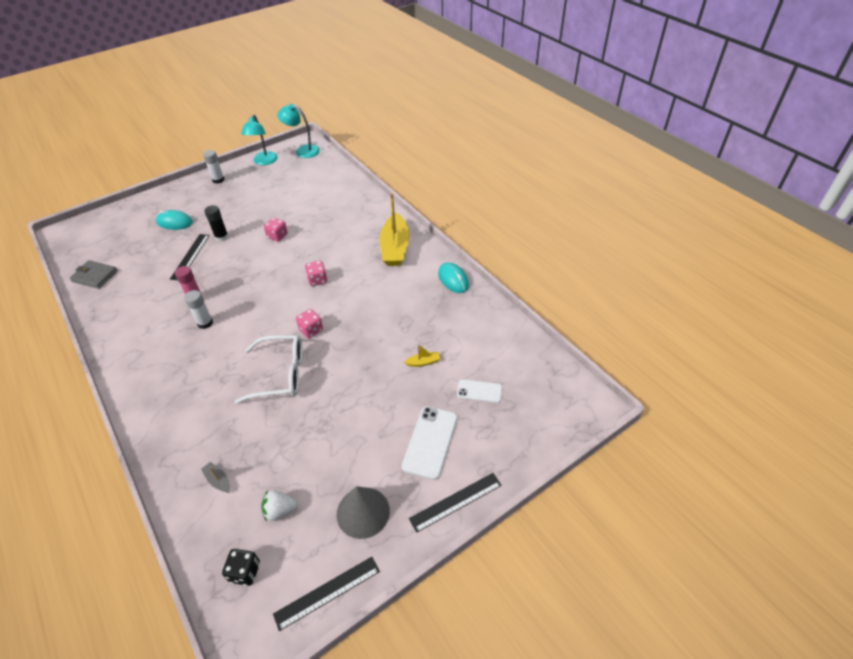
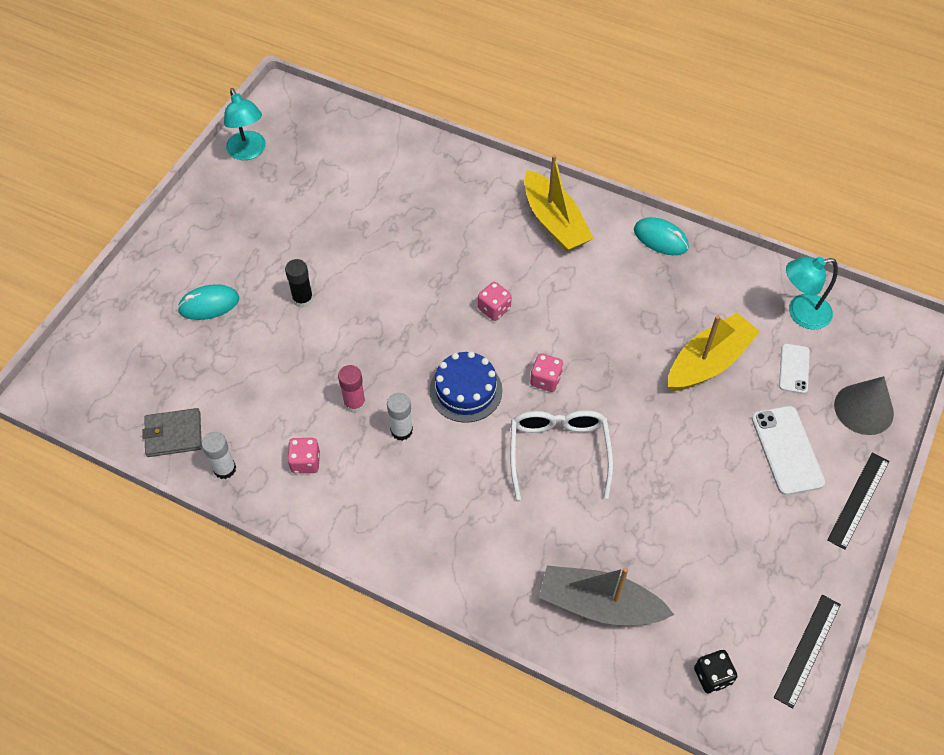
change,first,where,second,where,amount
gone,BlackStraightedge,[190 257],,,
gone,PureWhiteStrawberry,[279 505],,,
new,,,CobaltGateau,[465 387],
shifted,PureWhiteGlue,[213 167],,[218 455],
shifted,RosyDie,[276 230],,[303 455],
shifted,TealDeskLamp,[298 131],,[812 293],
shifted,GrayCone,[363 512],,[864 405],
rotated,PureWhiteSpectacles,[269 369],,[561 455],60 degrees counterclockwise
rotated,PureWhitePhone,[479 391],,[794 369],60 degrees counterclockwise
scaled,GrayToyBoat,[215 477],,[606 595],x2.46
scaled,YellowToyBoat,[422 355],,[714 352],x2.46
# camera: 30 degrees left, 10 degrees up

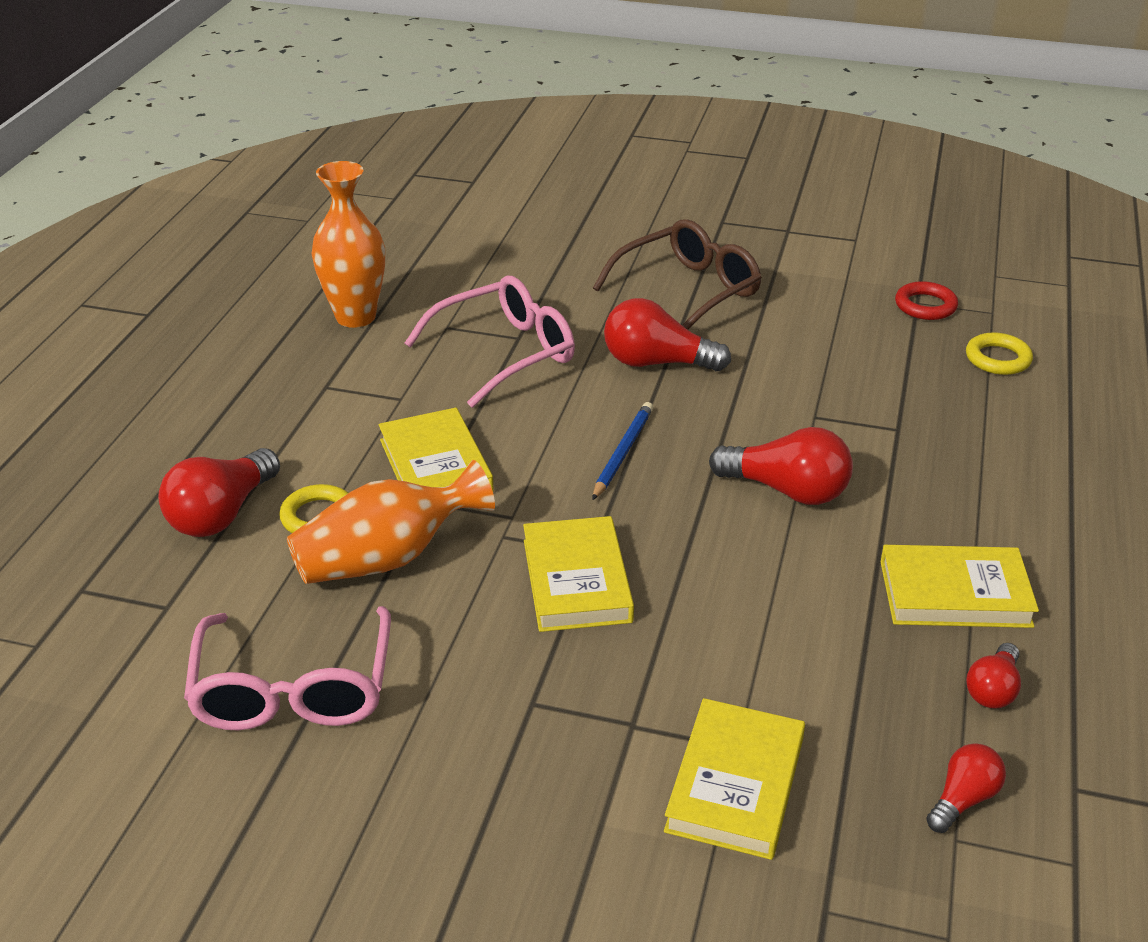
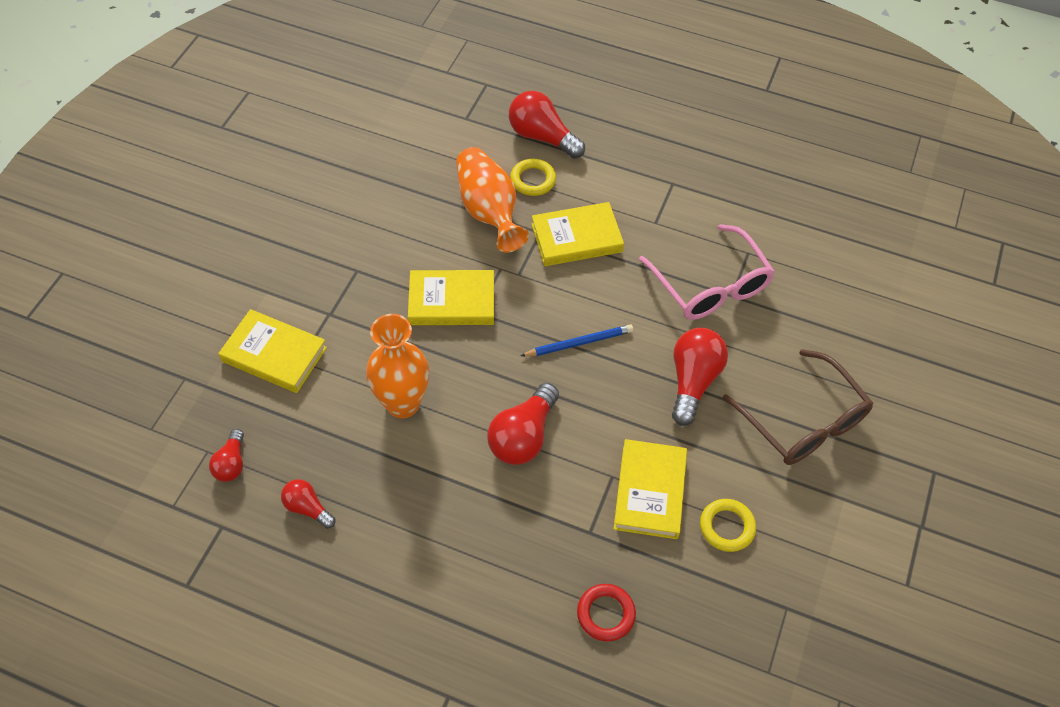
change,first,where,second,where,amount
gone,RosySpectacles,[287 668],,,
shifted,OrangeVase,[348 244],,[397 366],
shifted,YellowHardcover,[959 586],,[650 489],
shifted,RedTorus,[926 300],,[606 613],
shifted,YellowTorus,[999 353],,[728 525],
rotated,CobaltPencil,[622 451],,[577 340],45 degrees counterclockwise
rotated,RedLightBulb,[966 788],,[226 455],45 degrees clockwise
# camera: 95 degrees right, 20 degrees up

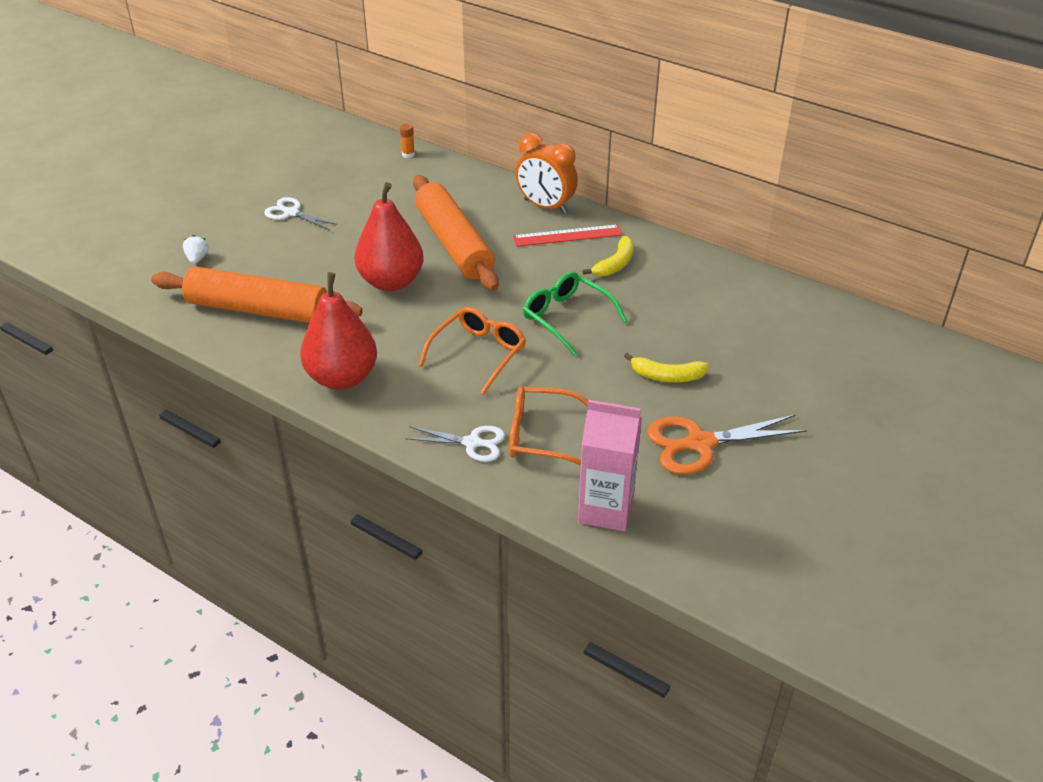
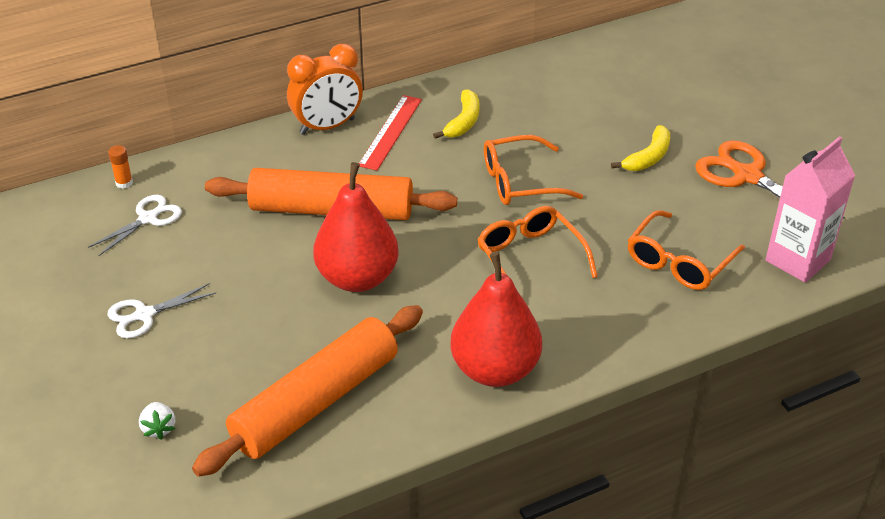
change,first,where,second,where,amount
shifted,PureWhiteShears,[455 444],,[135 225],
repainted,EmeraldSpectacles,[575 314],OrangeSpectacles,[533 170],
rotated,PureWhiteStrawberry,[196 249],,[157 420],135 degrees counterclockwise
rotated,YellowBananaFruit,[608 256],,[456 114],45 degrees clockwise
rotated,OrangeShears,[727 444],,[770 179],120 degrees clockwise
# camera: 60 degrees left, 0 degrees up

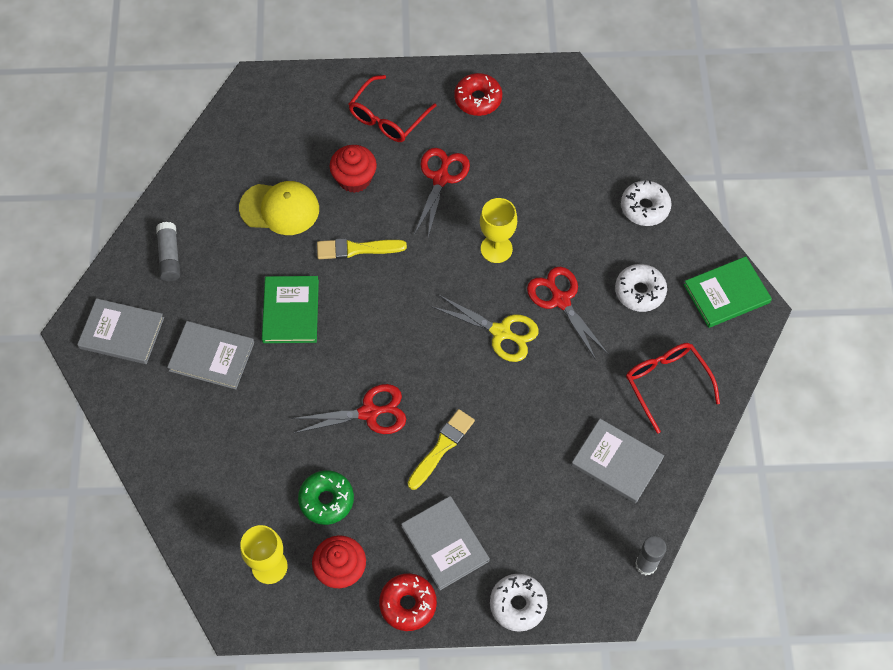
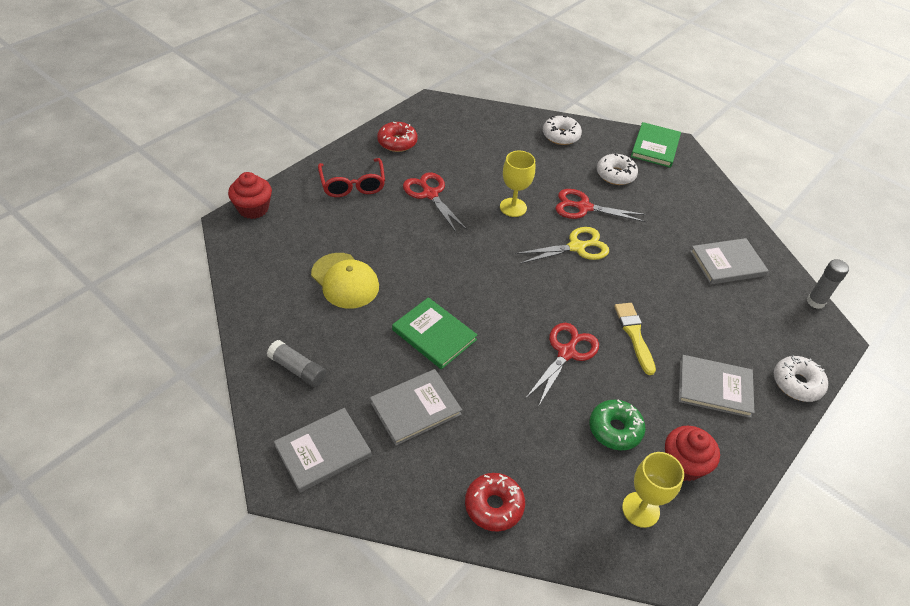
change,first,where,second,where,amount
gone,YellowPaintBrush,[362 248],,,
gone,RedSpectacles,[673 388],,,
shifted,RedMuffin,[353 169],,[250 195],
shifted,RedDonut,[408 602],,[495 502],
rotated,YellowPeakedCap,[279 208],,[345 281],90 degrees clockwise
# camera: 50 degrees left, 15 degrees down

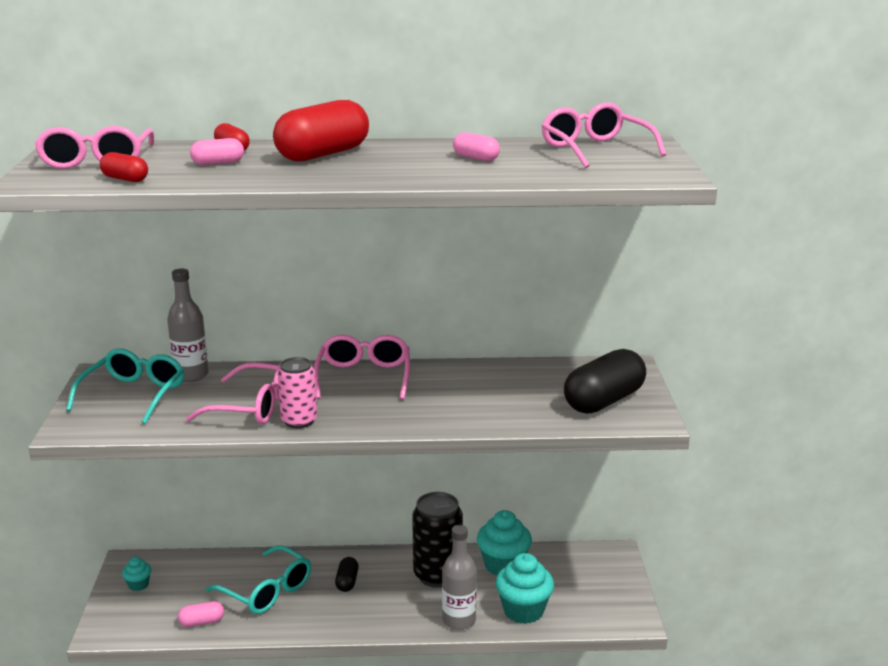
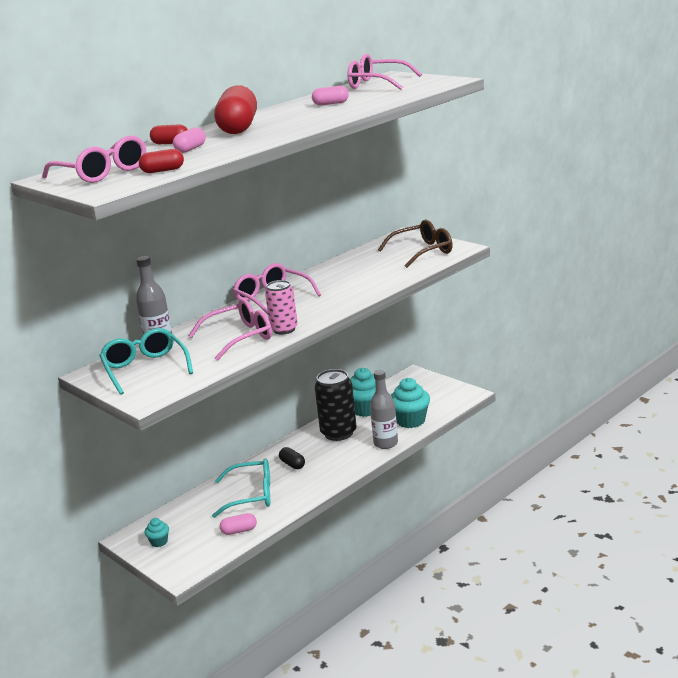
change,first,where,second,where,amount
swapped,BlackCapsule,[605 381],BrownSpectacles,[415 243],
rotated,RosyCapsule,[201 614],,[238 524],45 degrees clockwise
# camera: 40 degrees left, 0 degrees up

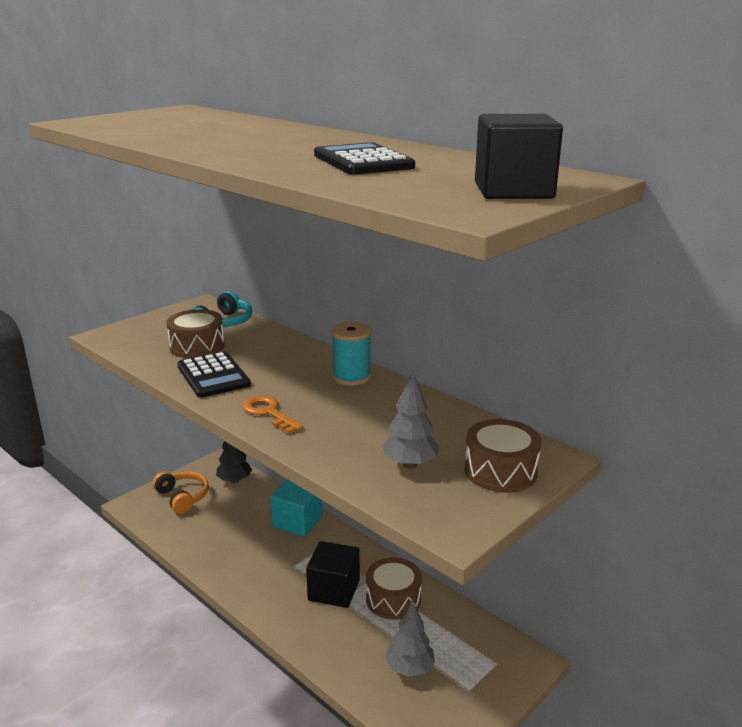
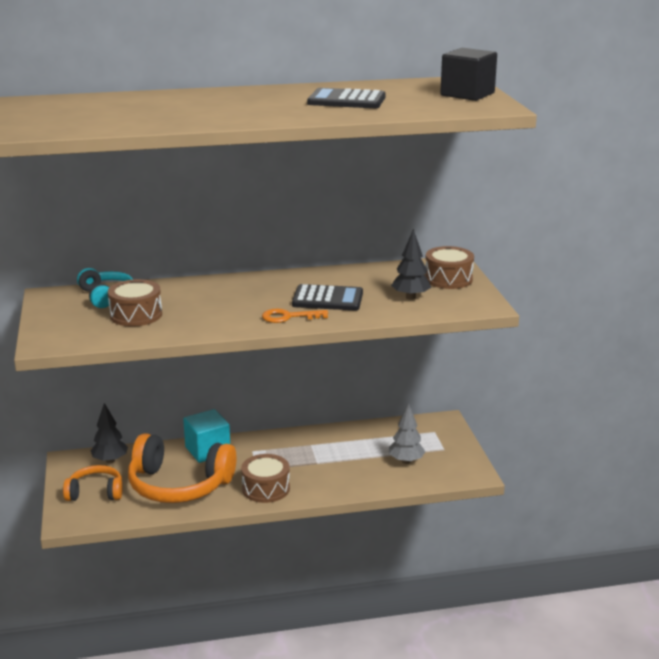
change,first,where,second,where,amount
gone,BlackSolidCube,[333 574],,,
gone,TealSpool,[351 354],,,
new,,,OrangeOverEarHeadphones,[182 468],
shifted,BlackAddingMachine,[214 374],,[327 297],
shifted,BrownSnareDrum,[394 588],,[265 478],
repainted,GrayFirTree,[410 419],BlackFirTree,[411 264],
# camera: 55 degrees left, 0 degrees up

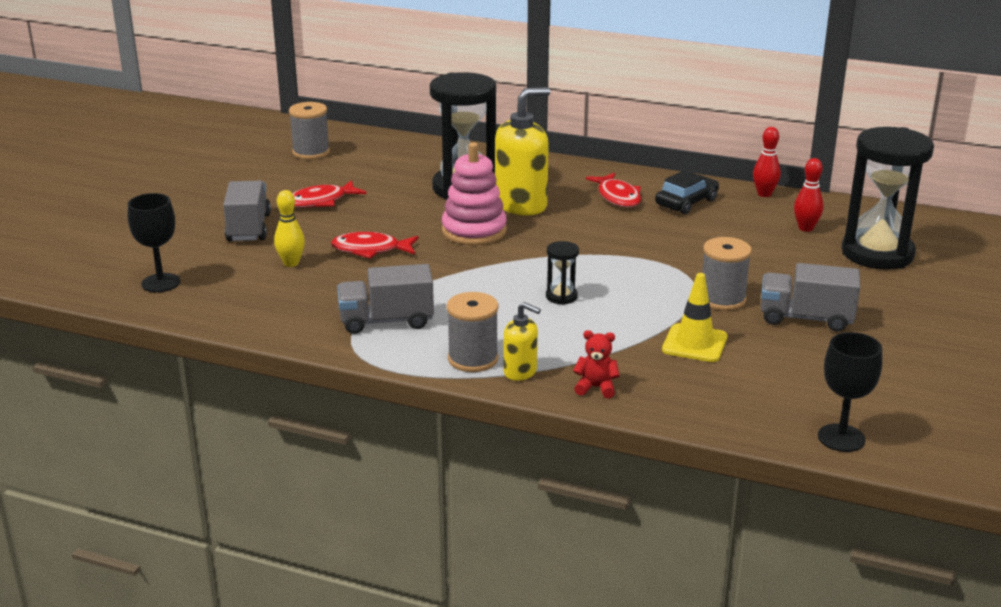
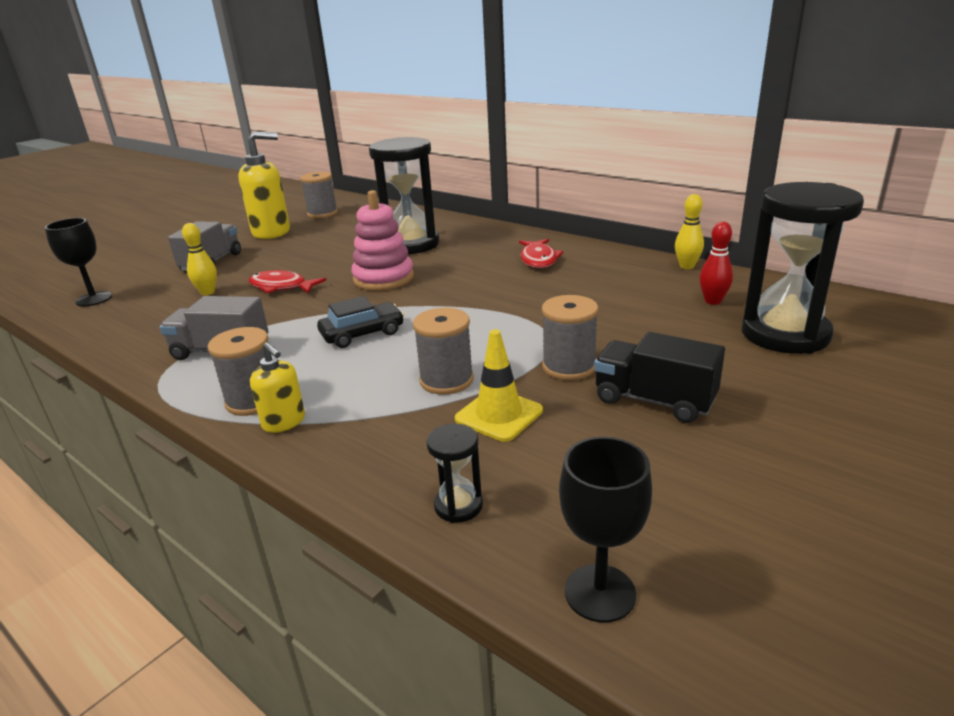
change,first,where,second,where,amount
gone,RedFishFigure,[329 194],,,
gone,RedStuffedBear,[596 364],,,
new,,,GraySpool,[443 351],
shifted,YellowSoapPump,[523 151],,[264 185],
shifted,BlackSandglass,[562 273],,[455 473],
shifted,BlackToyCar,[687 192],,[360 322],
repainted,RedSkittle,[767 162],YellowSkittle,[689 231],
repainted,GrayToyTruck,[810 297],BlackToyTruck,[659 377],
# camera: 20 degrees right, 0 degrees up

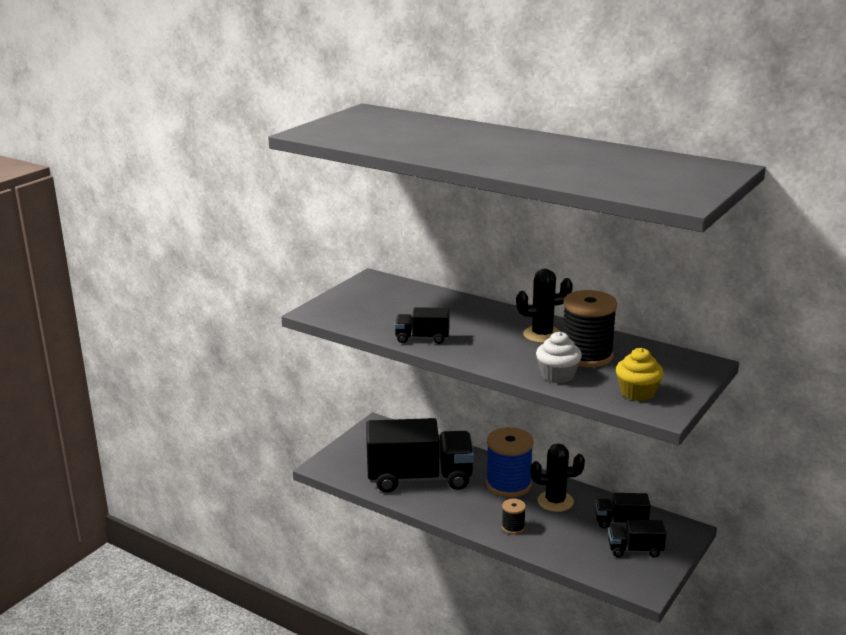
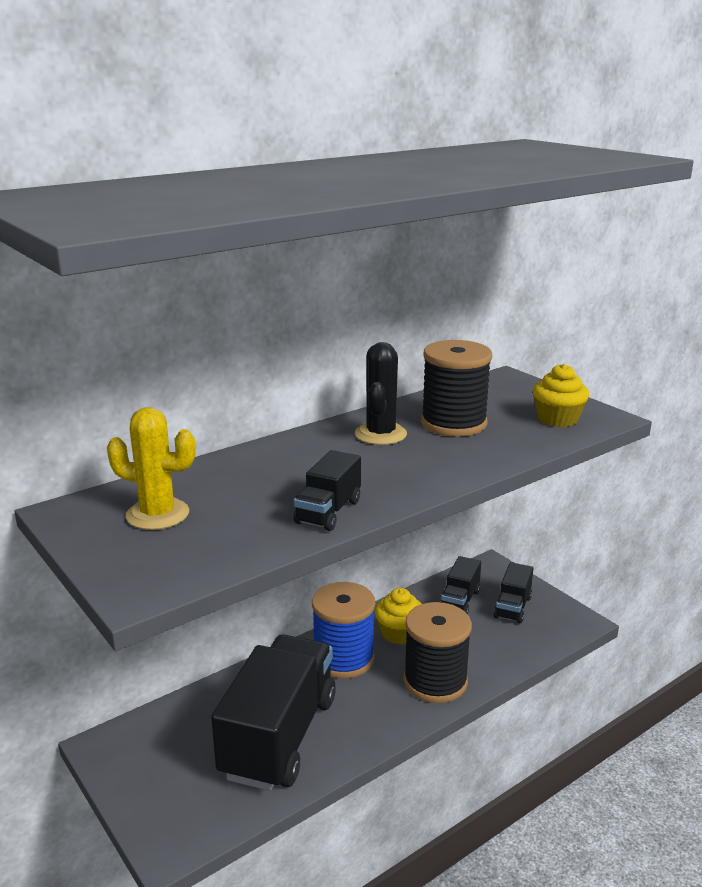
change,first,where,second,where,amount
gone,PureWhiteMuffin,[559 357],,,
new,,,YellowPricklyPlant,[151 468],
swapped,BlackPricklyPlant,[557 477],YellowMuffin,[398 616],
scaled,BlackSpool,[514 516],,[438 652],x2.10
# camera: 70 degrees left, 0 degrees up

